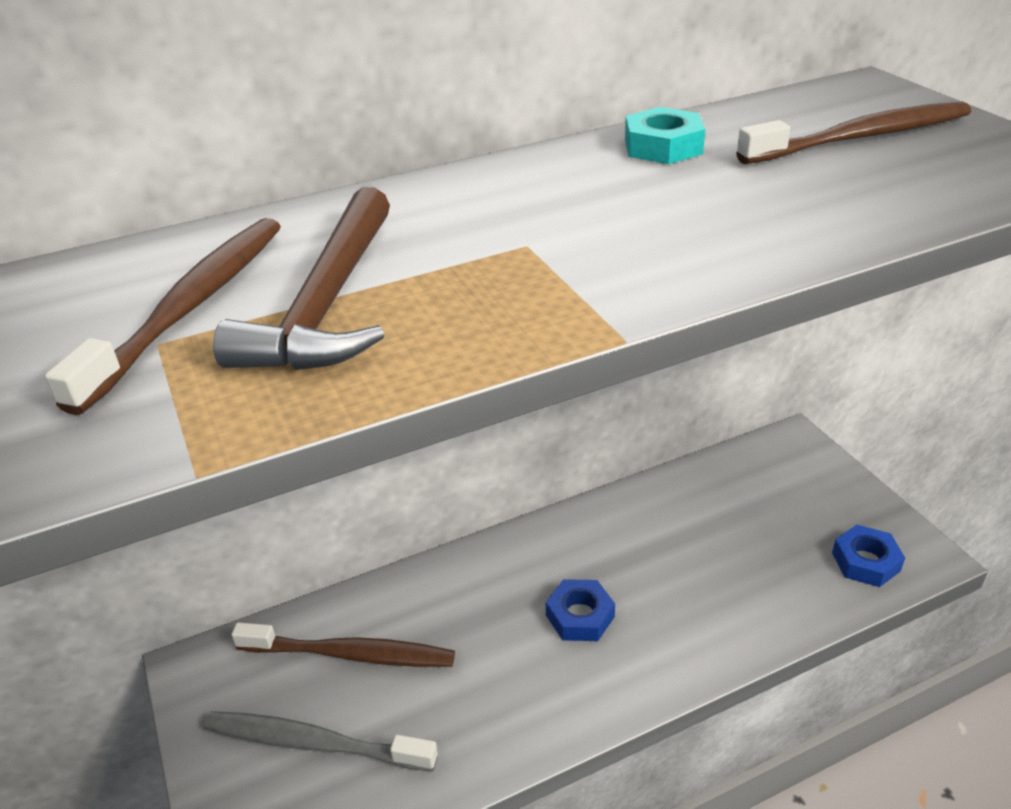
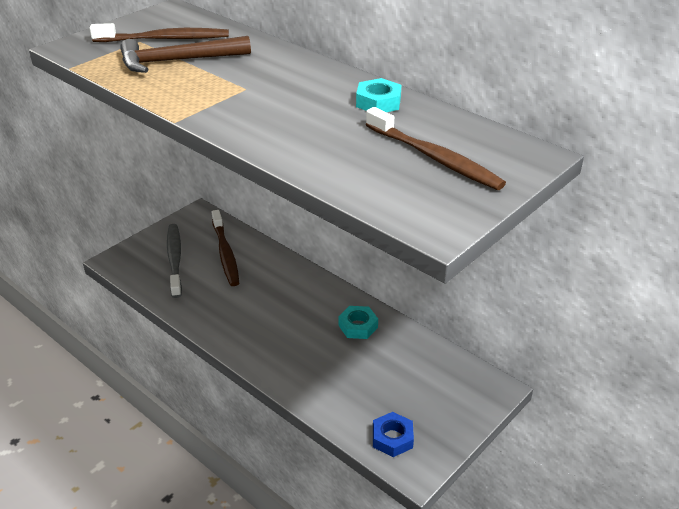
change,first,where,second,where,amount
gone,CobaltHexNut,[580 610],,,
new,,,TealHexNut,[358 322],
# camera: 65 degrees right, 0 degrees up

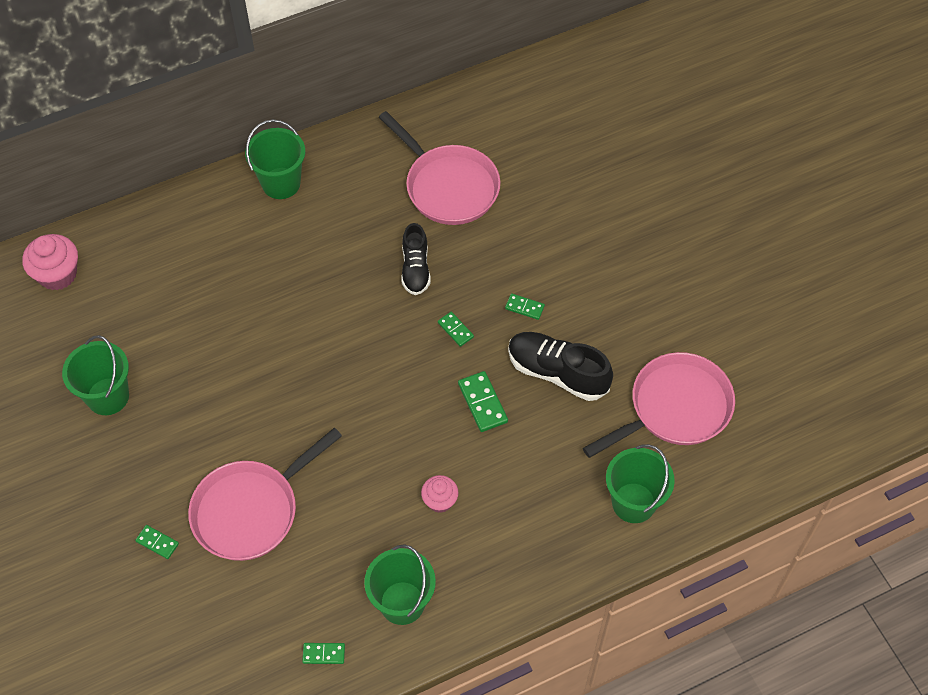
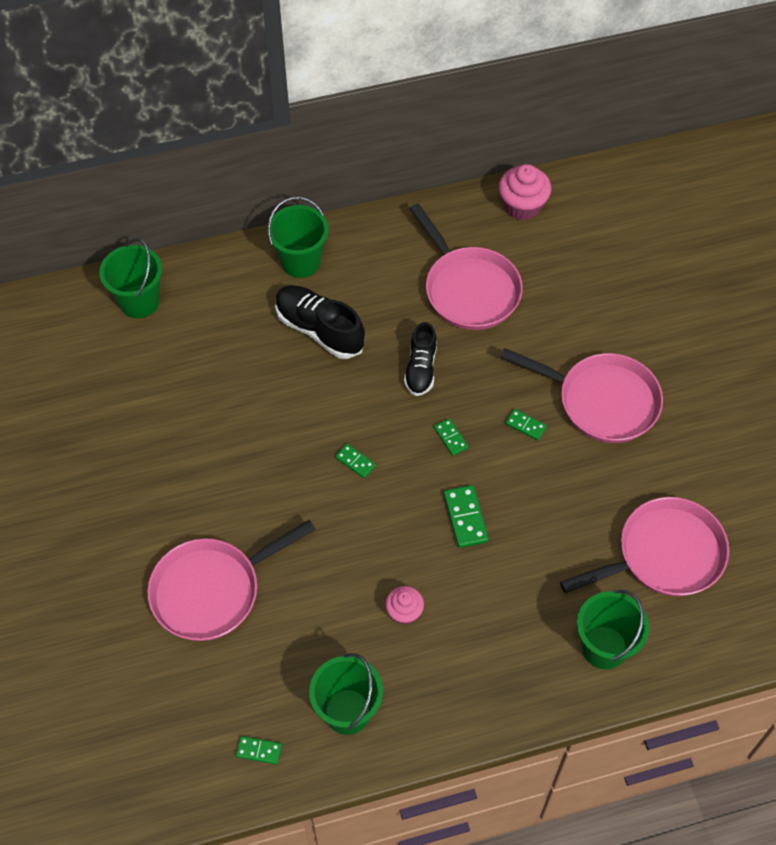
change,first,where,second,where,amount
new,,,RosyPan,[581 395],
shifted,RosyMuffin,[50 262],,[525 192],
shifted,EmeraldBucket,[95 375],,[130 278],
shifted,EmeraldDomino,[157 542],,[355 461],
shifted,BlackShoe,[560 366],,[320 322],
# camera: 10 degrees right, 0 degrees up

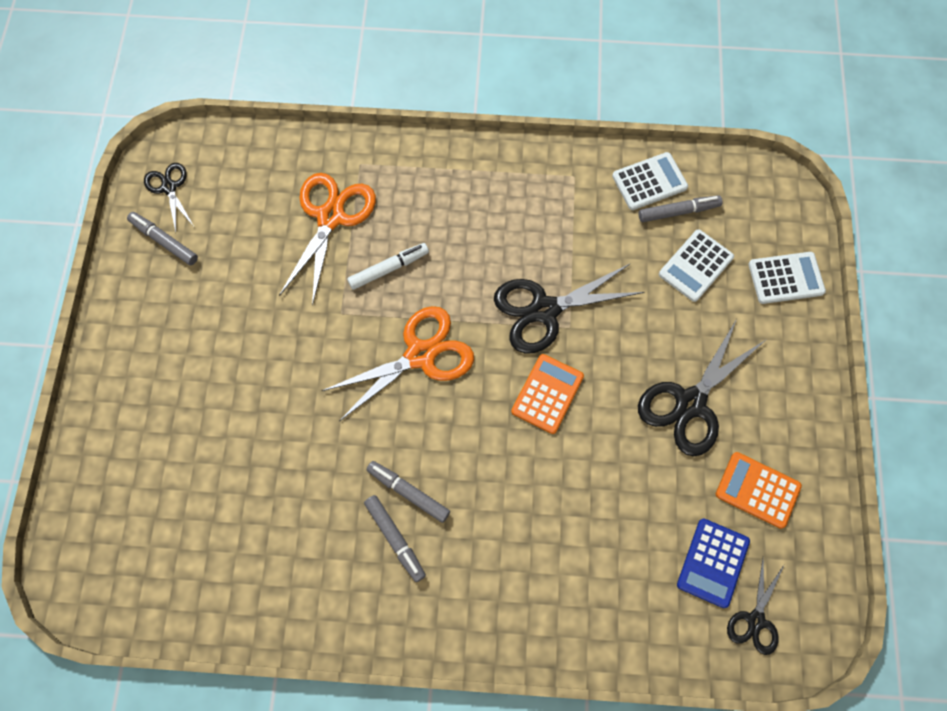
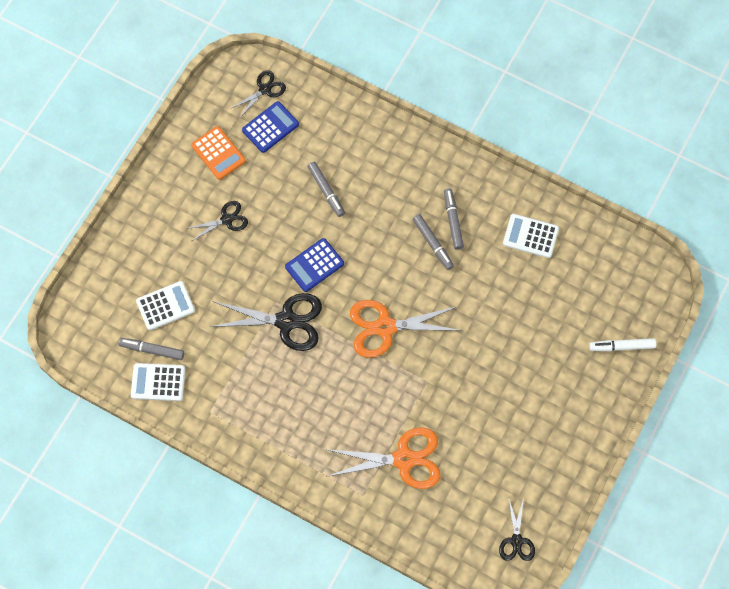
change,first,where,second,where,amount
shifted,GrayMarker,[162 238],,[326 189],
shifted,PureWhiteMarker,[388 266],,[622 344],
shifted,PureWhiteAddingMachine,[787 278],,[531 236],
repainted,OrangeAddingMachine,[547 394],CobaltAddingMachine,[314 265],
rotated,OrangeShears,[327 239],,[383 458],135 degrees counterclockwise
scaled,BlackShears,[701 388],,[217 221],x0.56
# camera: 155 degrees left, 0 degrees up

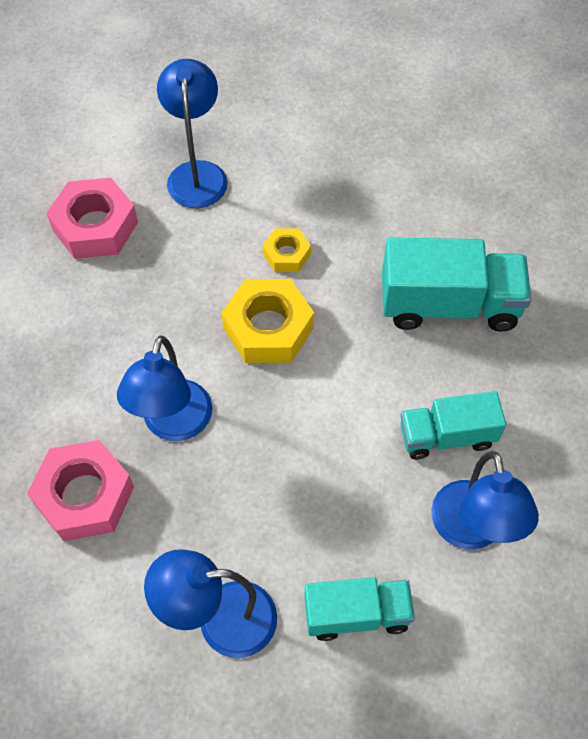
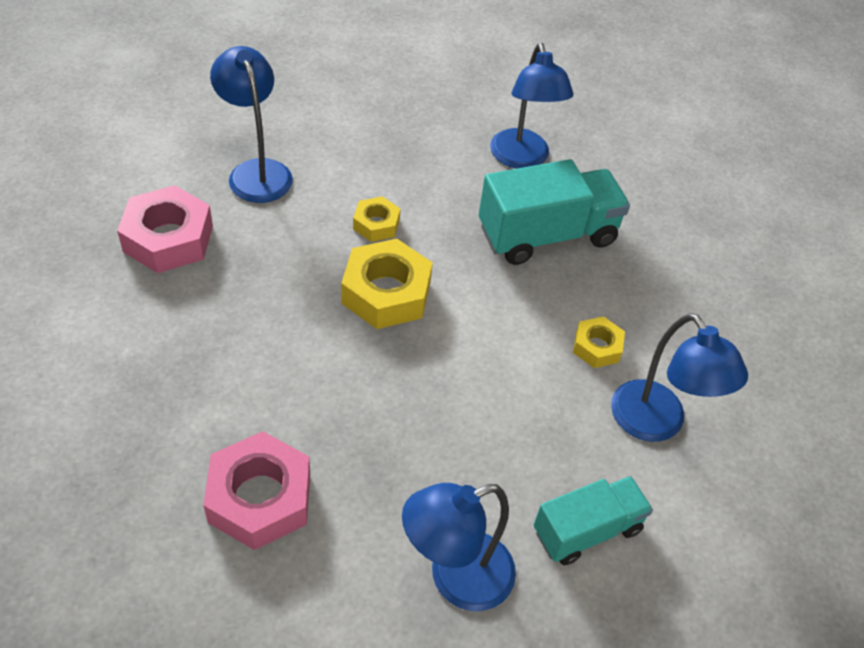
change,first,where,second,where,amount
shifted,CobaltDeskLamp,[165 388],,[531 106],
swapped,TealToyTruck,[453 425],YellowHexNut,[599 342],
# camera: 25 degrees left, 10 degrees down

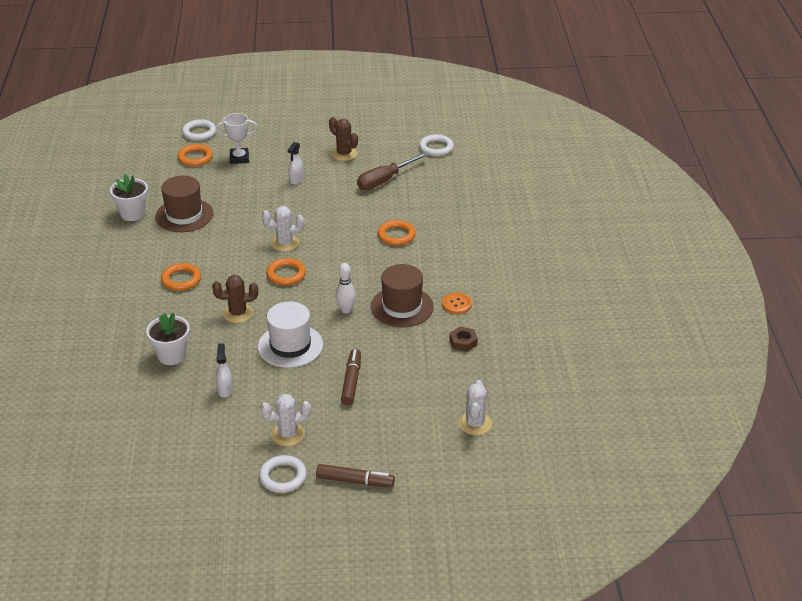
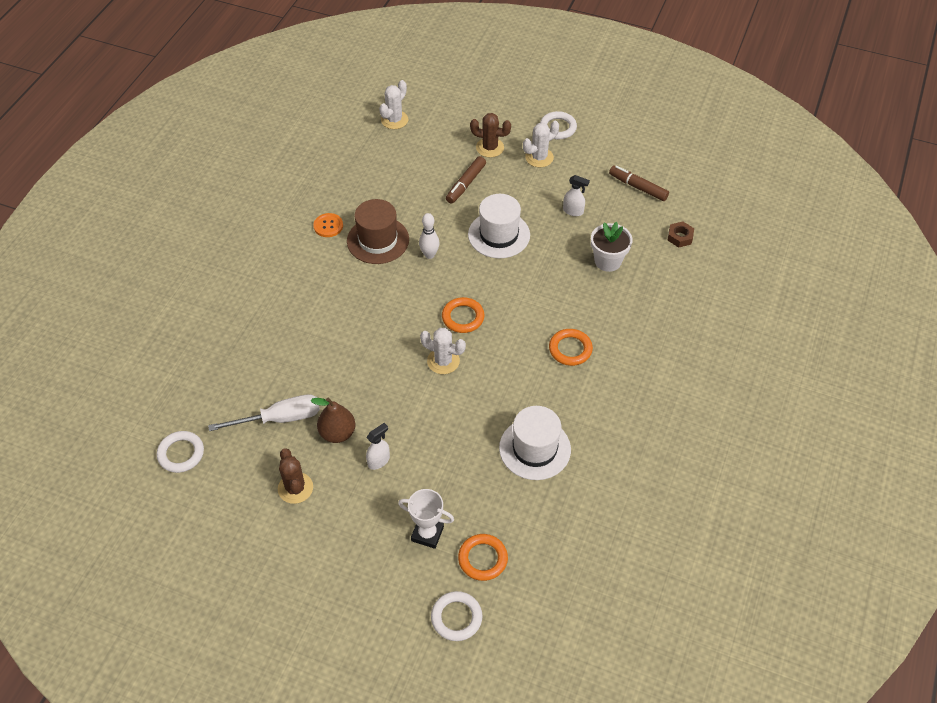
change,first,where,second,where,amount
gone,PureWhiteFlowerPot,[129 197],,,
gone,OrangeTorus,[397 233],,,
new,,,BrownPear,[333 420],
shifted,BrownPricklyPlant,[235 299],,[490 135],
shifted,BrownMarker,[355 475],,[639 183],
shifted,BrownHexNut,[463 339],,[680 234],
repainted,BrownTallHat,[184 204],PureWhiteTallHat,[535 443],
repainted,BrownFlatScrewdriver,[392 171],PureWhiteFlatScrewdriver,[264 412],
rotated,PureWhiteSprayBottle,[224 370],,[576 195],90 degrees counterclockwise
rotated,PureWhitePricklyPlant,[285 420],,[541 144],45 degrees counterclockwise
# camera: 155 degrees left, 15 degrees up

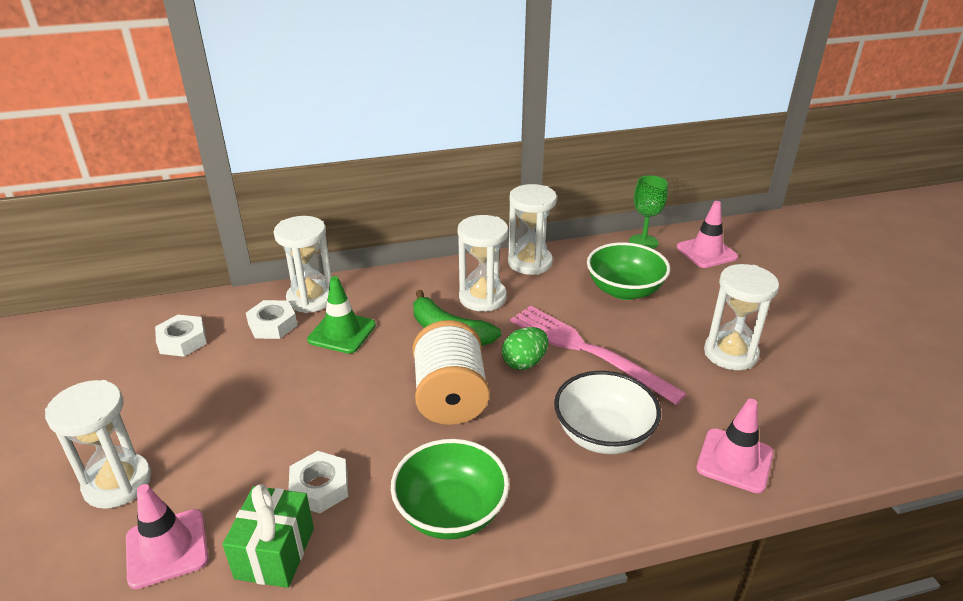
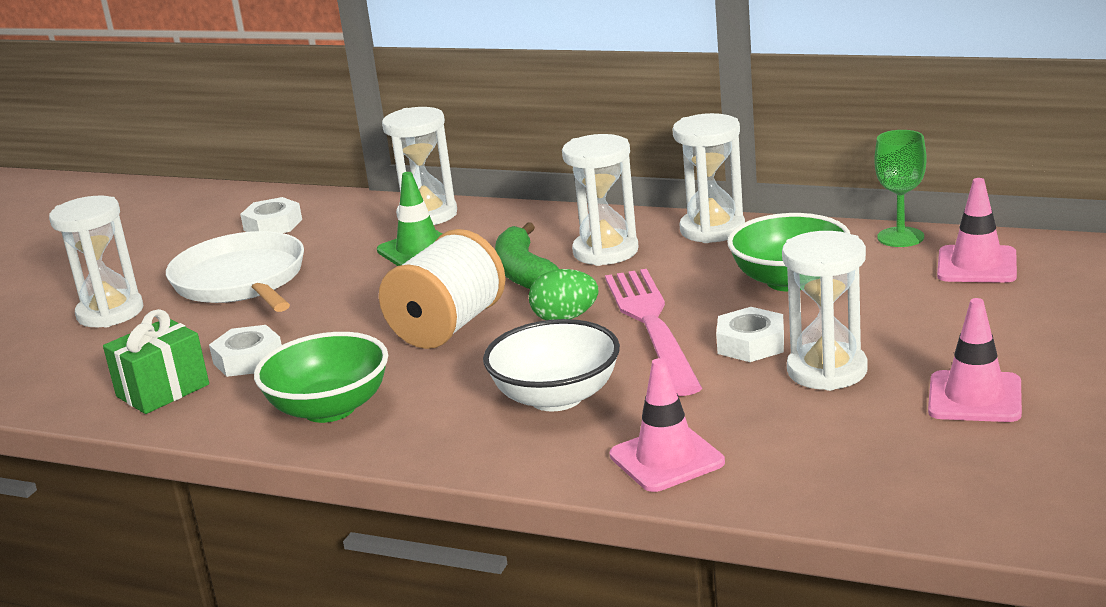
change,first,where,second,where,amount
new,,,PureWhitePan,[235 271],
shifted,RosySafetyCone,[167 536],,[975 360],
shifted,PureWhiteHexNut,[272 319],,[750 334],
# camera: 40 degrees right, 10 degrees down

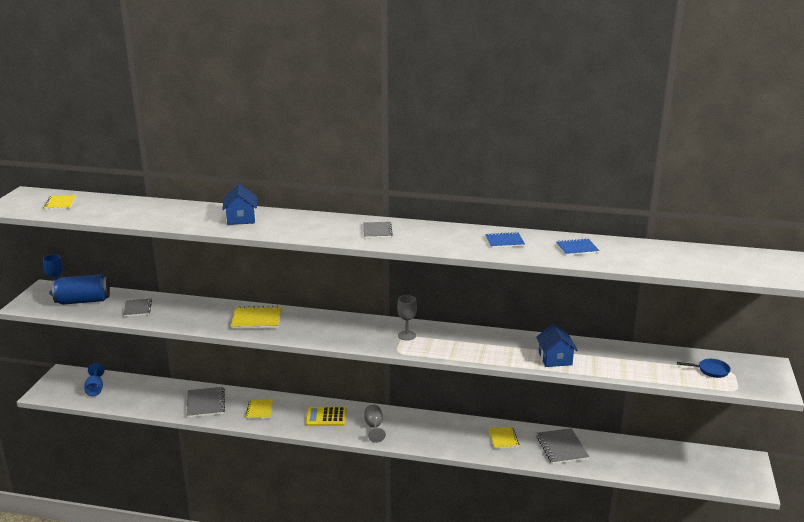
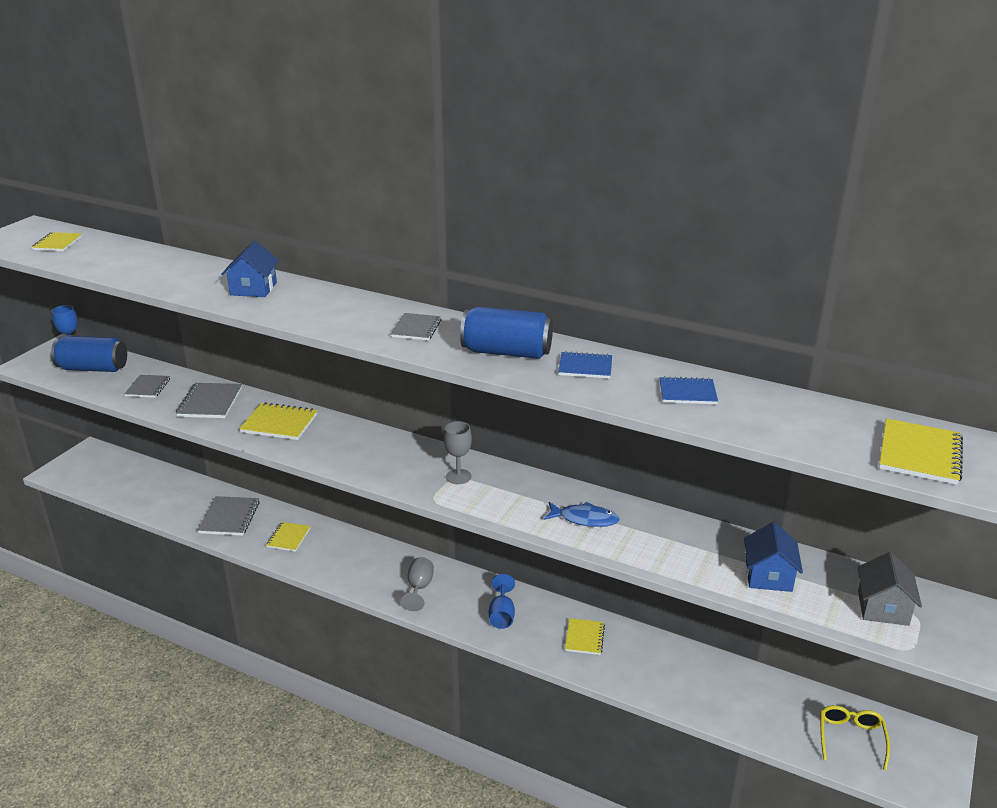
change,first,where,second,where,amount
gone,YellowAddingMachine,[326 416],,,
new,,,CobaltTin,[506 333],
new,,,CobaltFishFigure,[582 514],
new,,,YellowSpectacles,[855 737],
new,,,YellowNotebook,[921 451],
shifted,CobaltChalice,[94 379],,[502 601],
shifted,CobaltToyHouse,[557 345],,[773 557],
shifted,GrayNotebook,[562 446],,[209 400],
swapped,CobaltPan,[704 368],GrayToyHouse,[889 589],
# camera: 15 degrees right, 5 degrees up

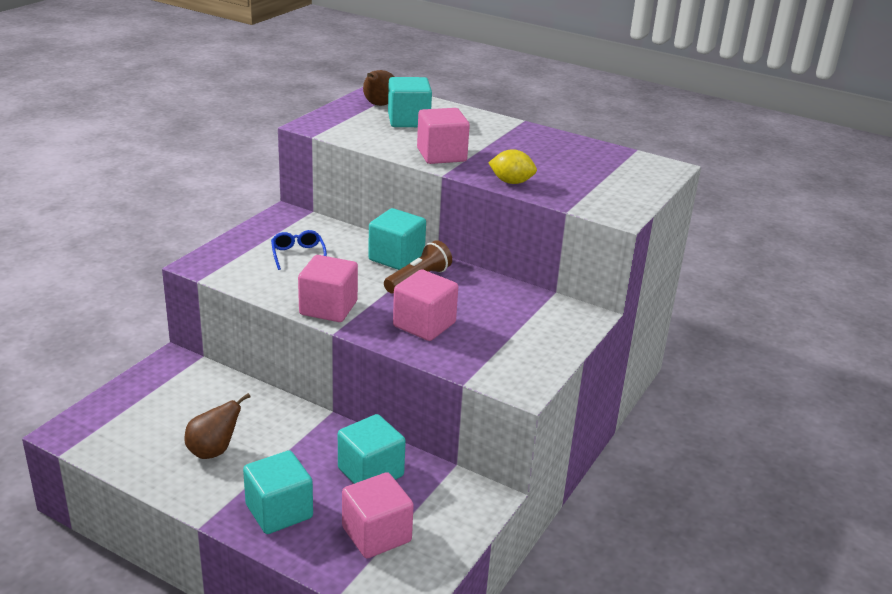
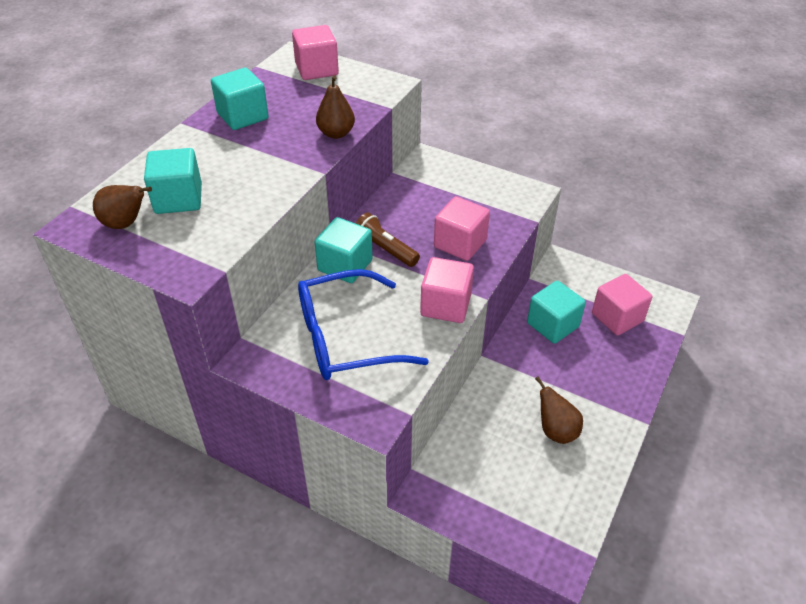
change,first,where,second,where,amount
shifted,TealSolidCube,[278 492],,[240 99],
shifted,RosySolidCube,[443 136],,[315 52],
swapped,YellowToyLemon,[512 166],BrownPear,[335 107],
scaled,CobaltSpectacles,[299 250],,[363 324],x2.28
# camera: 90 degrees left, 15 degrees up

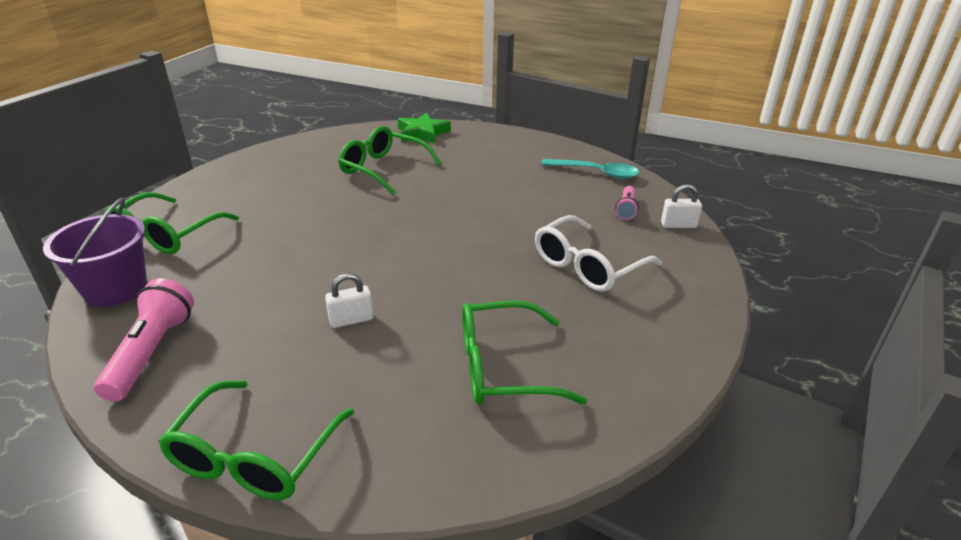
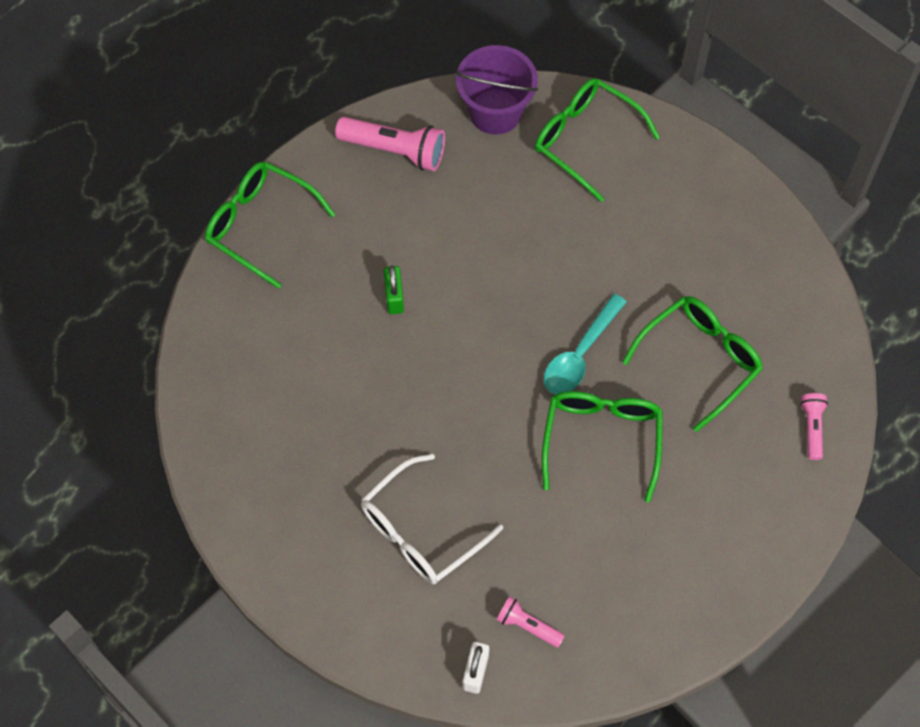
change,first,where,second,where,amount
shifted,EmeraldSpectacles,[524 353],,[602 447],
shifted,TealSpoon,[590 169],,[585 344],
swapped,EmeraldStar,[424 128],RosyFlashlight,[814 426],
repainted,PureWhiteLock,[349 300],EmeraldLock,[394 289],
rotated,PureWhiteSpectacles,[598 253],,[432 519],105 degrees counterclockwise
# camera: 105 degrees right, 30 degrees up

